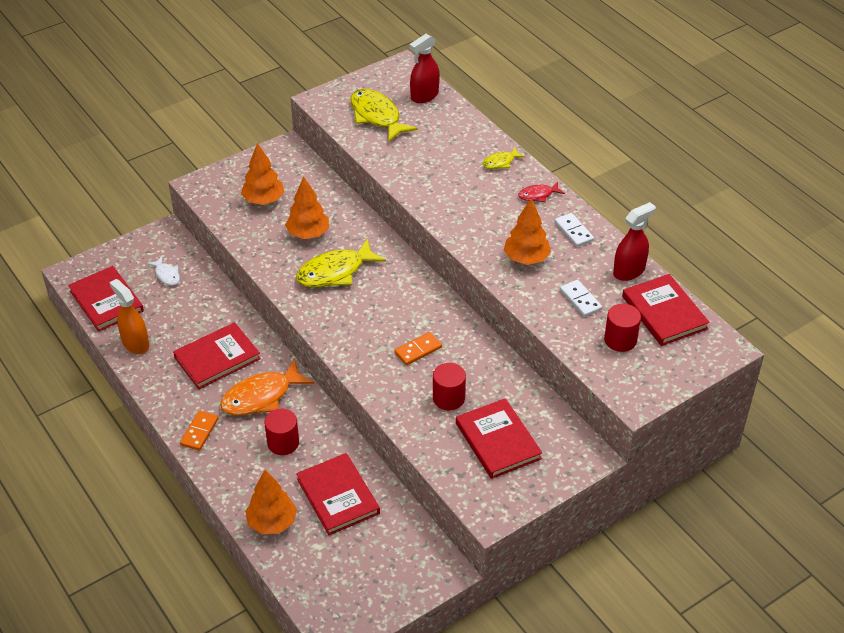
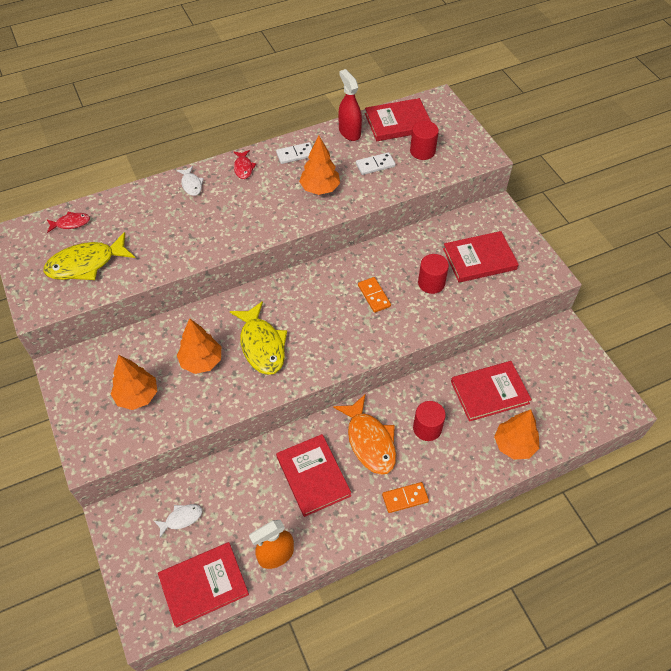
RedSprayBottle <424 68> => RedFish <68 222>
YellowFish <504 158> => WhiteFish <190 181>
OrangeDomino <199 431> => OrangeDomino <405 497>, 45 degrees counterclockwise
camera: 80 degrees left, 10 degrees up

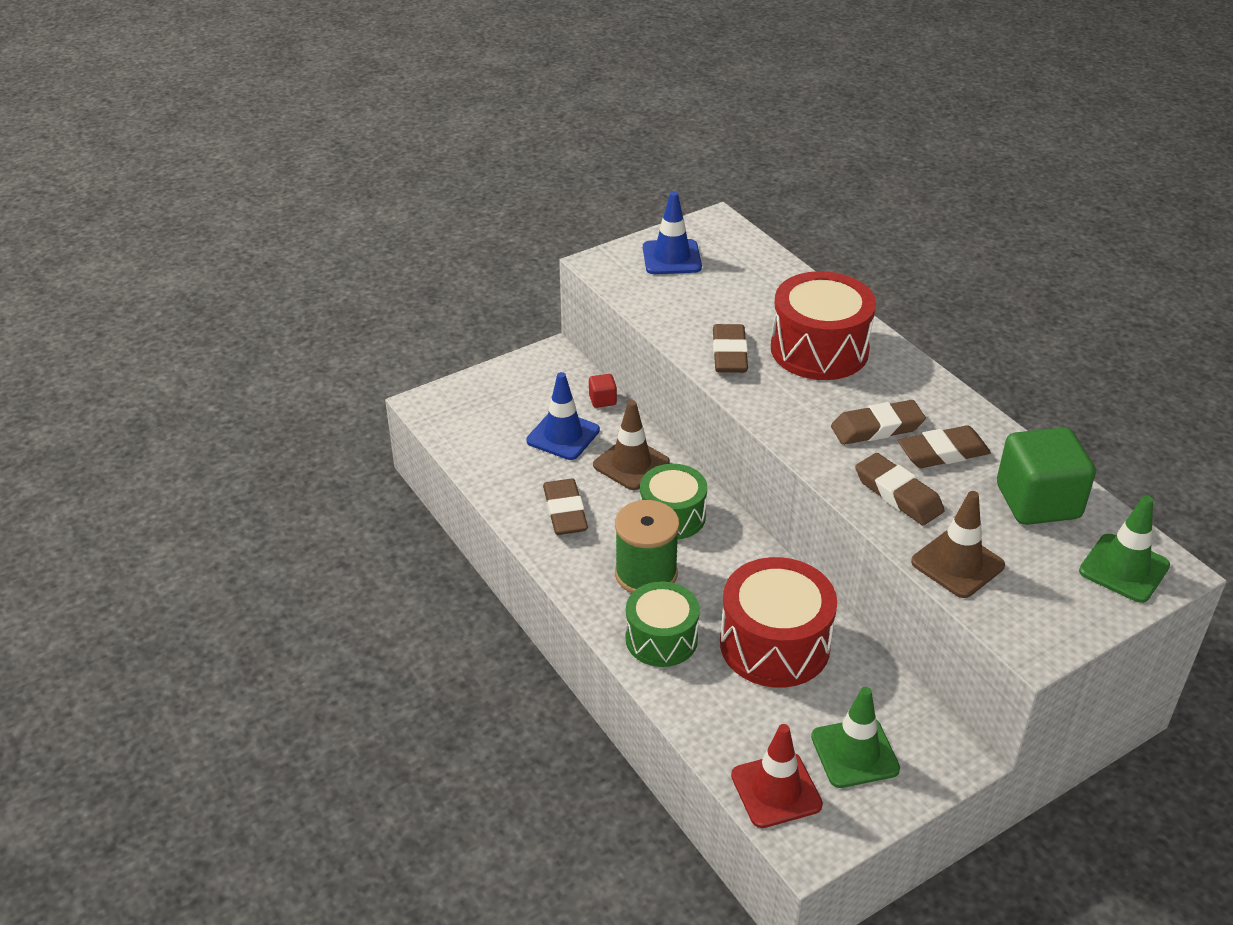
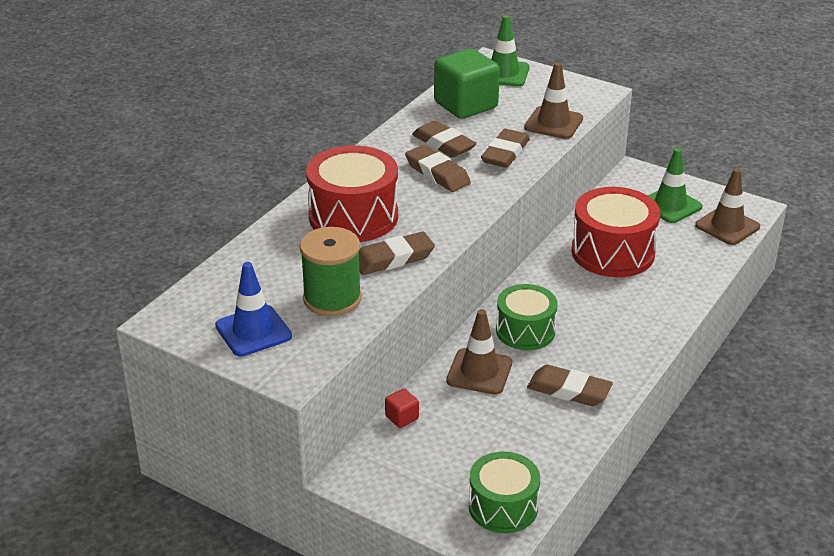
GreenSpool <647 546> => GreenSpool <331 271>, shifted
GreenDrum <662 624> => GreenDrum <504 492>, shifted
BrownEraser <565 507> => BrownEraser <570 385>, 60 degrees clockwise
RedTrafficCone <777 776> => BrownTrafficCone <727 206>
BlueTrafficCone <563 416> => nothing
camera: 115 degrees left, 5 degrees down

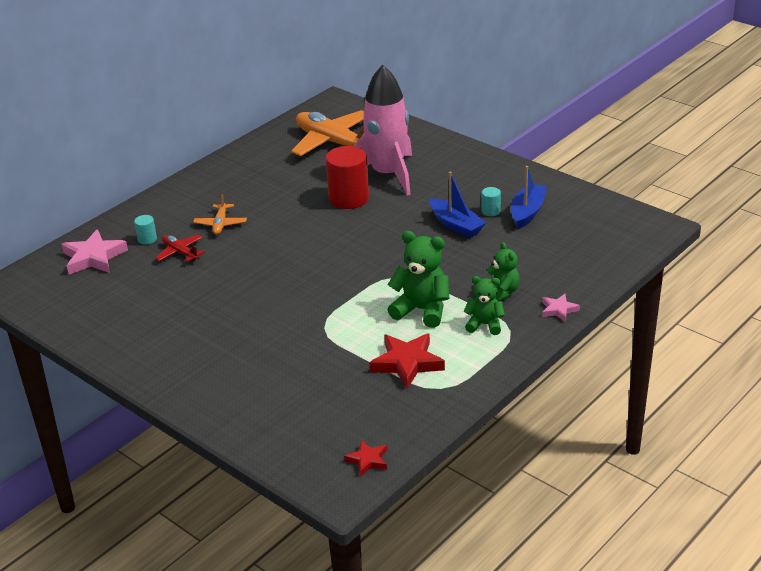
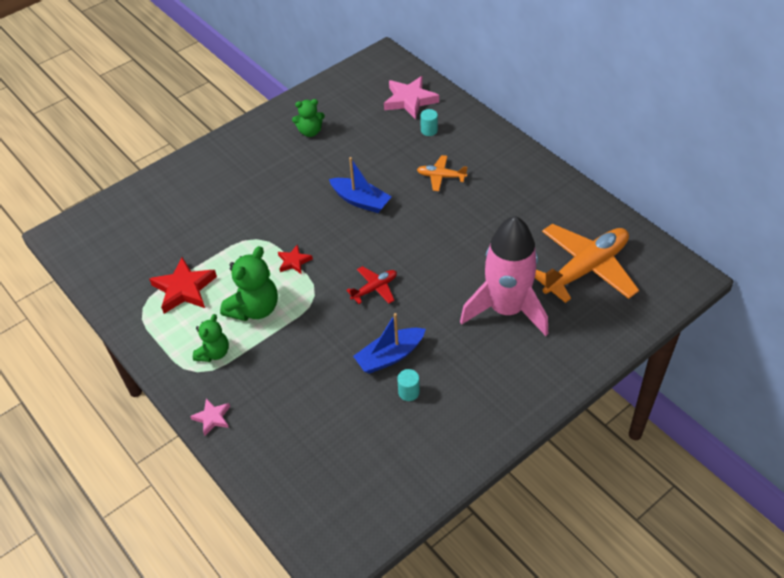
RedStar <365 458> => RedStar <295 259>, shifted
GreenTeddyBear <503 272> => GreenTeddyBear <308 118>, shifted
BlueBoat <529 197> => BlueBoat <360 185>, shifted
RedPlane <179 248> => RedPlane <371 285>, shifted
RedCylinder <347 177> => nothing
camera: 100 degrees right, 15 degrees up

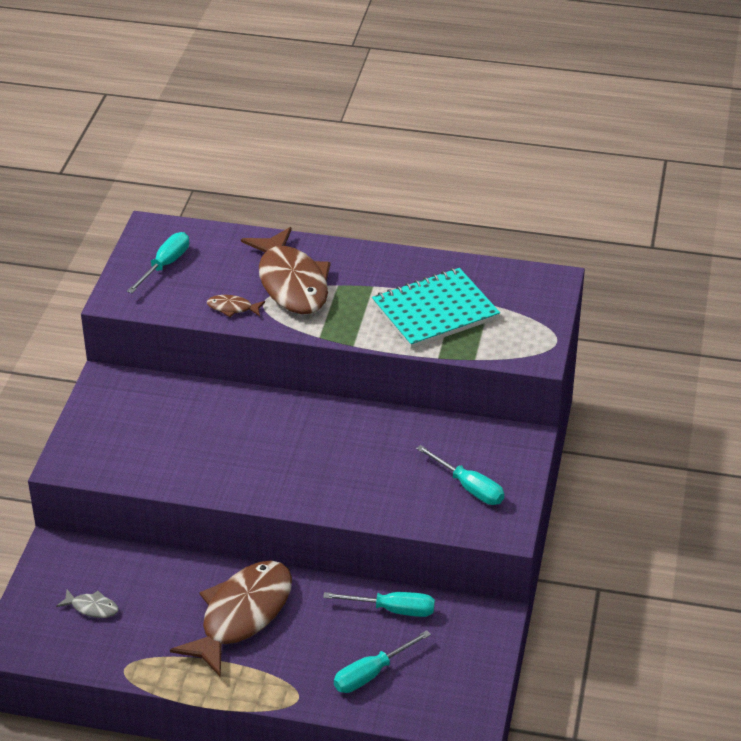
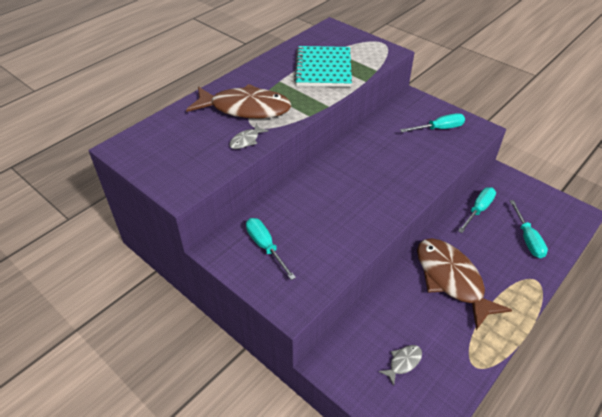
BrownFish <236 306> => GreyFish <249 136>
TurquoiseScrewdriver <158 262> => TurquoiseScrewdriver <271 249>, shifted
camera: 60 degrees left, 5 degrees up

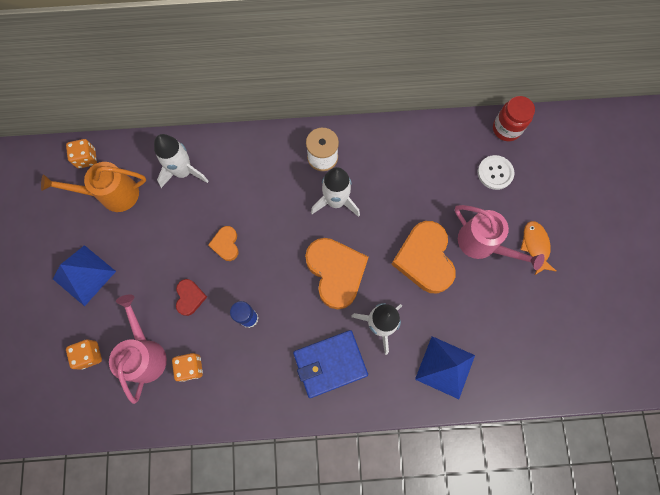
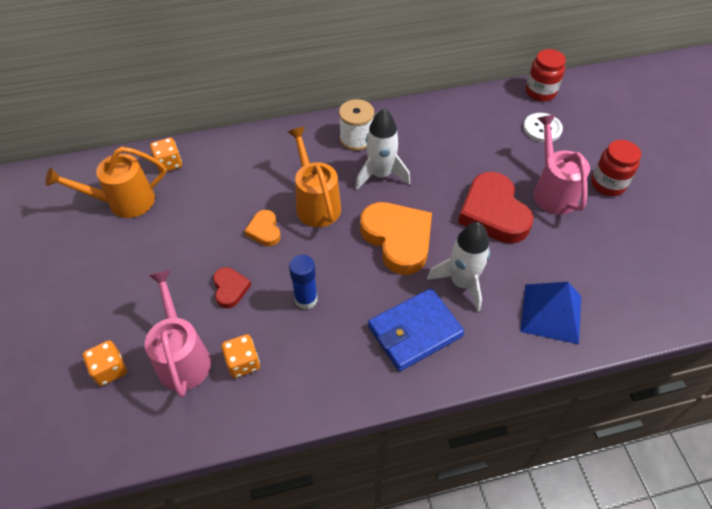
OrangeDice <81 153> => OrangeDice <166 155>, shifted
nothing => OrangeWateringCan <314 177>
OrangeHeart <423 257> => RedHeart <496 207>
PinkWateringCan <500 237> => PinkWateringCan <561 165>, 135 degrees counterclockwise
OrangeFish <538 248> => RedJar <616 168>
BluePyramid <84 275> => nothing
WhiteRocket <181 161> => nothing
camera: 10 degrees left, 20 degrees down

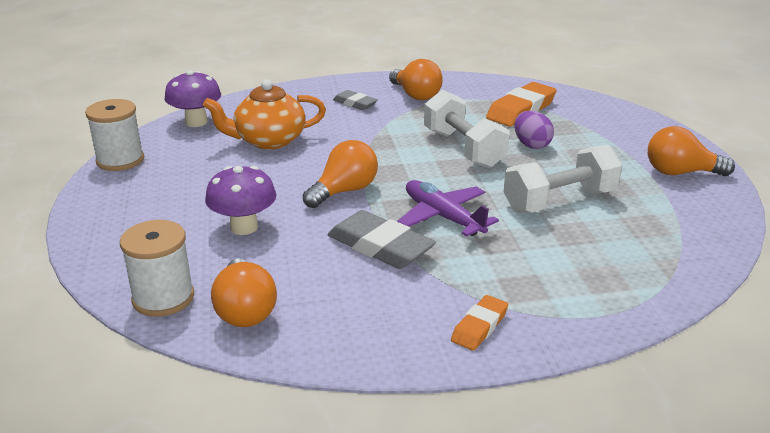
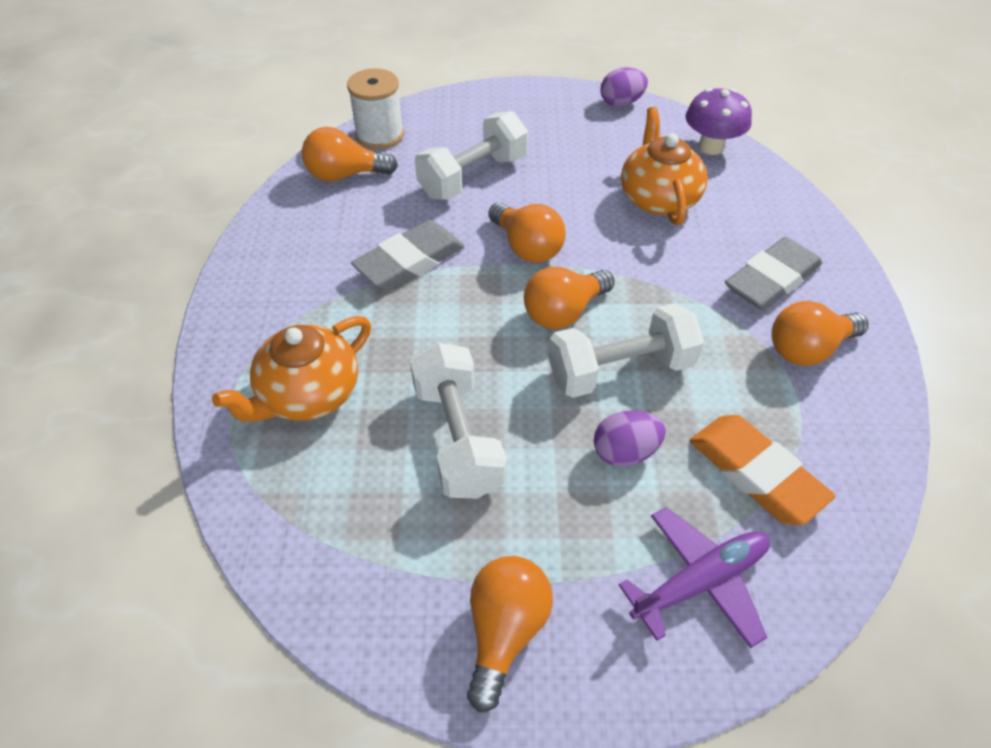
nothing => OrangeTeapot <291 369>
PurpleMushroom <240 200> => WhiteDumbbell <471 155>
nothing => OrangeLightBulb <569 298>
WhiteSpool <114 135> => PurpleEgg <624 87>
PurplePlane <448 208> => PurplePlane <694 577>, shifted
GreyEraser <355 100> => GreyEraser <773 273>, x1.75
OrangeEraser <479 323> => nothing
camera: 100 degrees right, 20 degrees up

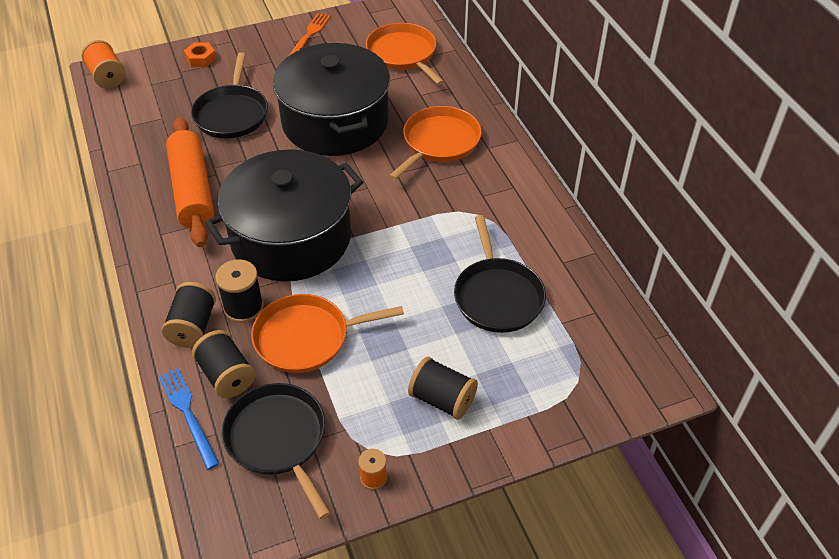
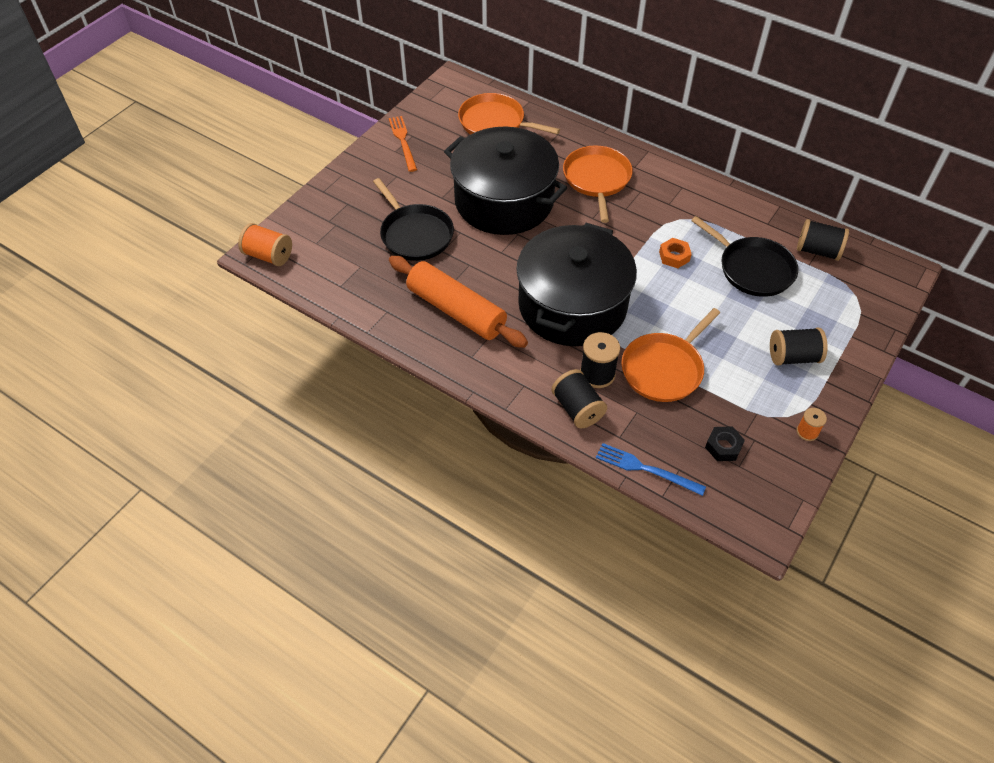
OrangeNut <200 55> => OrangeNut <675 253>, shifted
BlackPan <276 451> => BlackNut <725 444>
BlackSpool <223 364> => BlackSpool <823 240>, shifted
camera: 35 degrees left, 5 degrees up

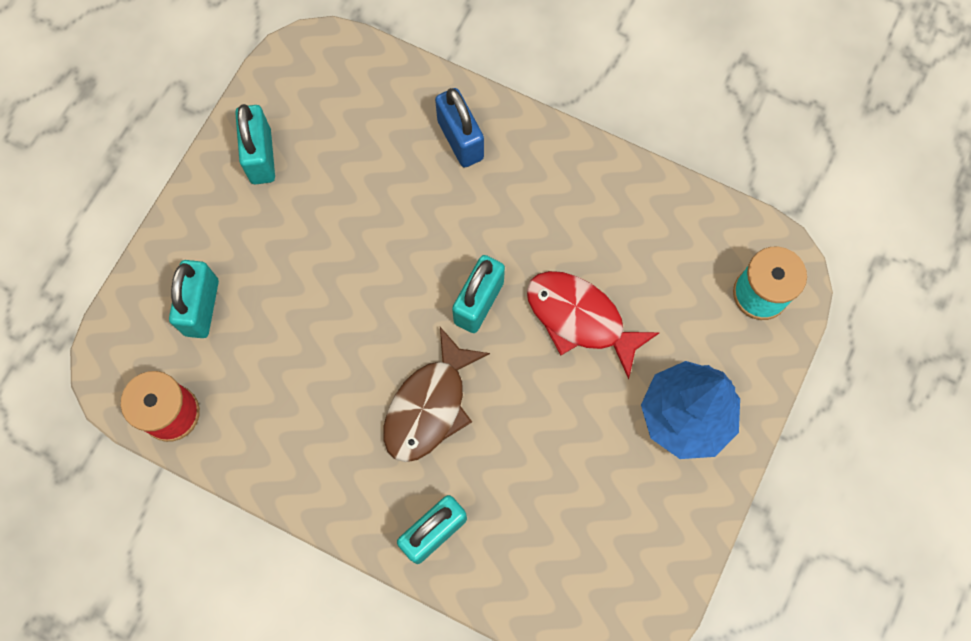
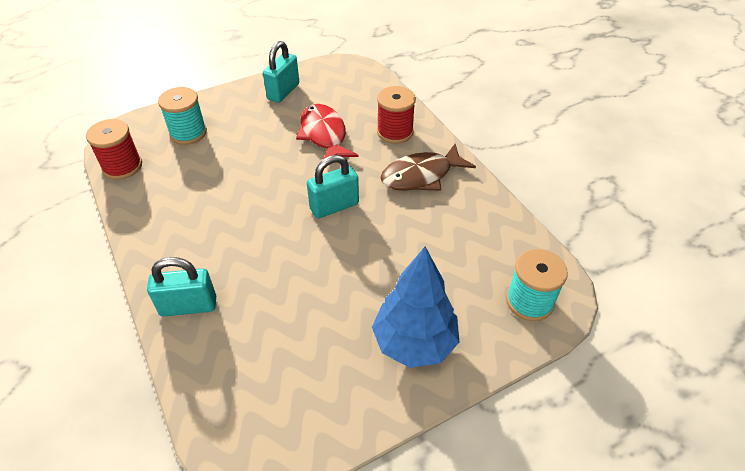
TurquoisePadlock <194 299> => TurquoiseSpool <182 116>
RedFish <593 325> => RedFish <327 131>, shifted
BluePadlock <459 128> => RedSpool <396 115>
BrownFish <436 394> => BrownFish <428 167>, shifted
camera: 35 degrees right, 25 degrees down

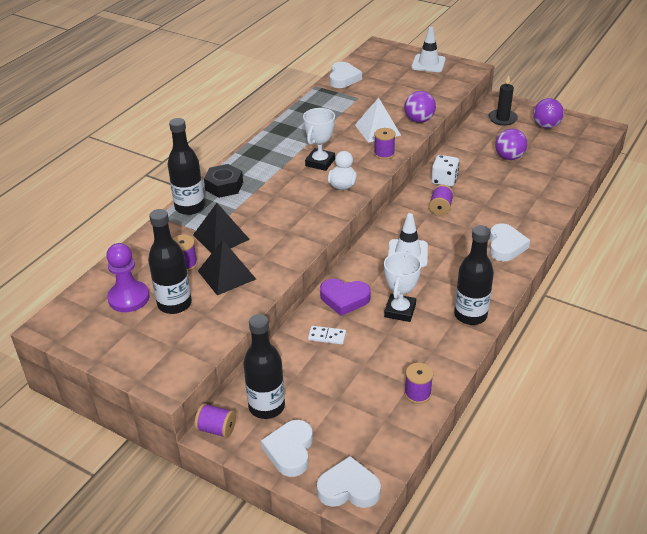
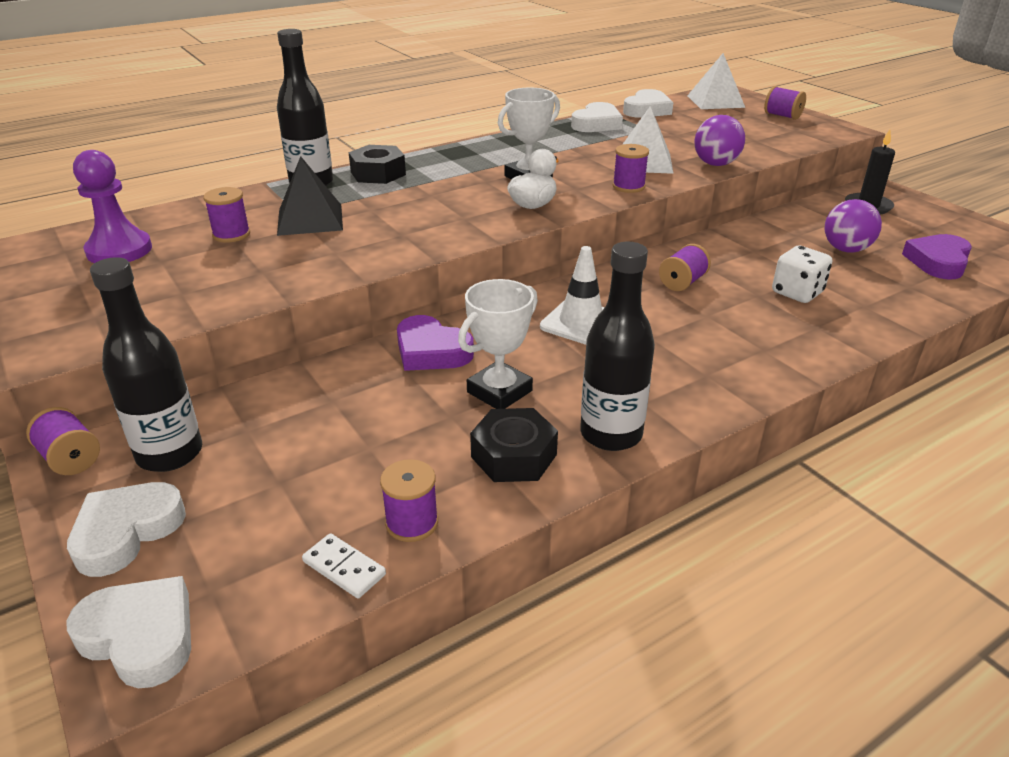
WhiteDomino <327 335> => WhiteDomino <344 565>, shifted
nothing => BlackNut <514 445>
WhiteHeart <509 242> => WhiteHeart <597 117>, shifted
nothing => WhitePyramid <716 81>
WhiteTrafficCone <428 49> => PurpleSpool <785 103>
WhiteDice <445 171> => WhiteDice <802 274>, shifted
nothing => PurpleHeart <937 256>
BlackBottle <170 261> => nothing
BlackPyramid <227 267> => nothing
PurpleBall <548 113> => nothing
camera: 25 degrees right, 5 degrees down

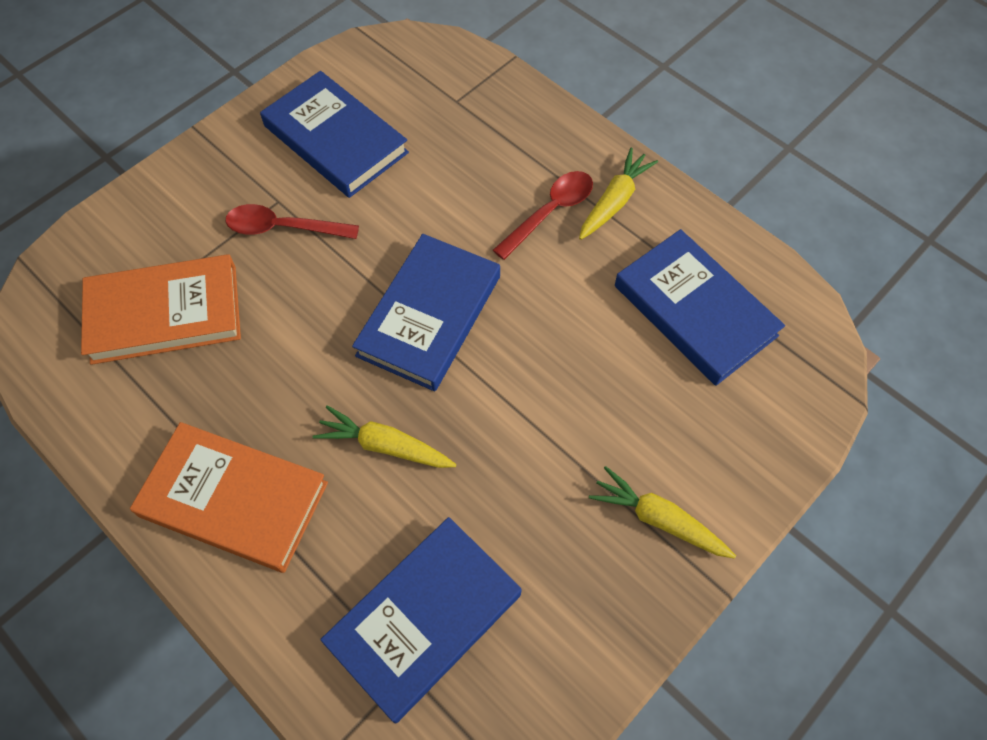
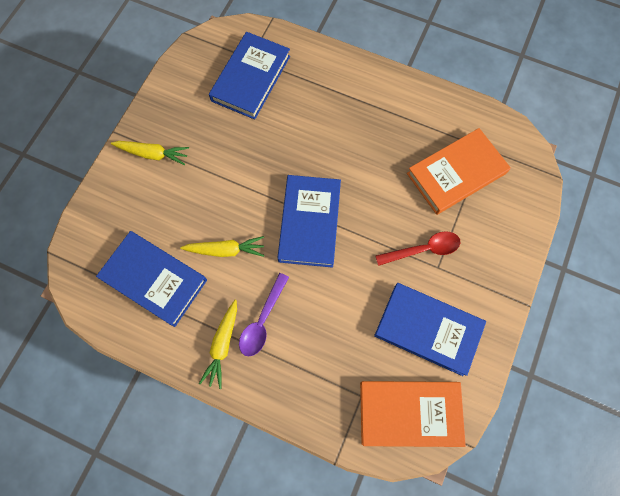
YellowCarrot <384 436> => YellowCarrot <222 246>, shifted
RedSpoon <543 215> => PurpleSpoon <264 315>
OrangeBook <229 497> => OrangeBook <413 414>, shifted
camera: 160 degrees right, 10 degrees up

